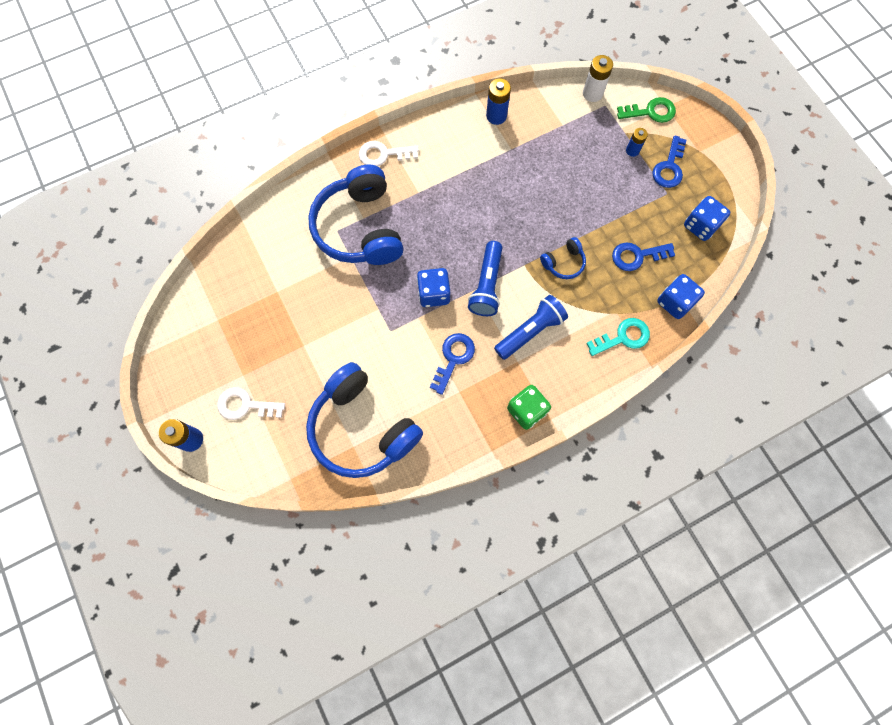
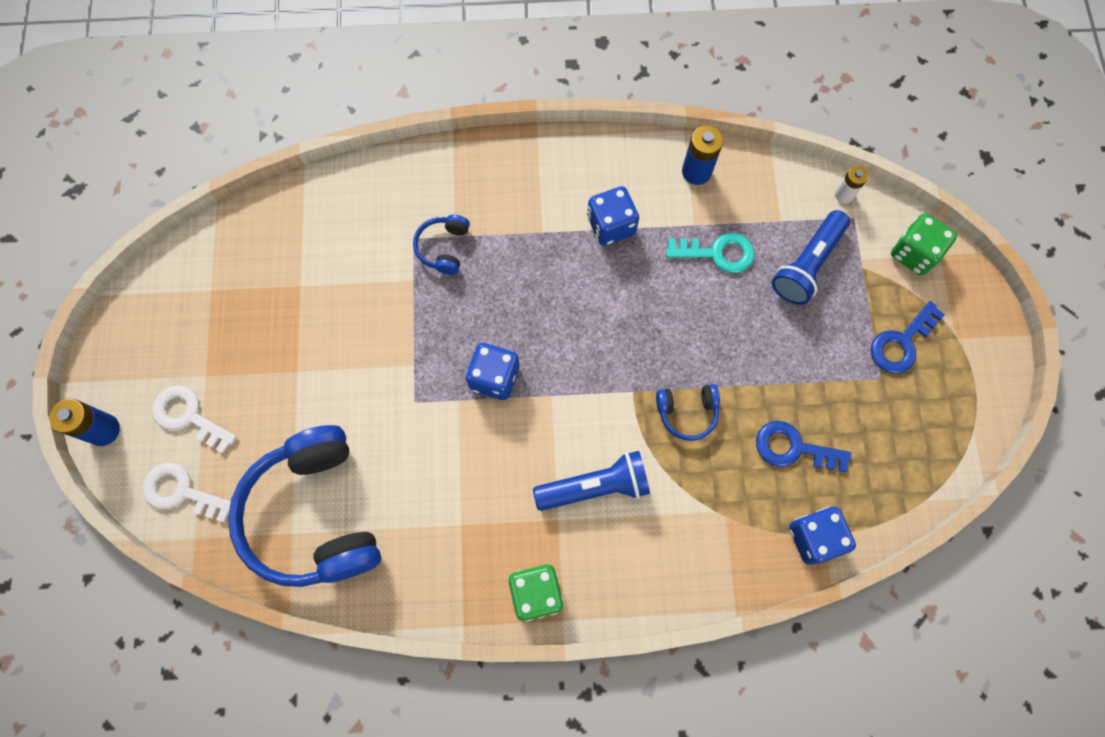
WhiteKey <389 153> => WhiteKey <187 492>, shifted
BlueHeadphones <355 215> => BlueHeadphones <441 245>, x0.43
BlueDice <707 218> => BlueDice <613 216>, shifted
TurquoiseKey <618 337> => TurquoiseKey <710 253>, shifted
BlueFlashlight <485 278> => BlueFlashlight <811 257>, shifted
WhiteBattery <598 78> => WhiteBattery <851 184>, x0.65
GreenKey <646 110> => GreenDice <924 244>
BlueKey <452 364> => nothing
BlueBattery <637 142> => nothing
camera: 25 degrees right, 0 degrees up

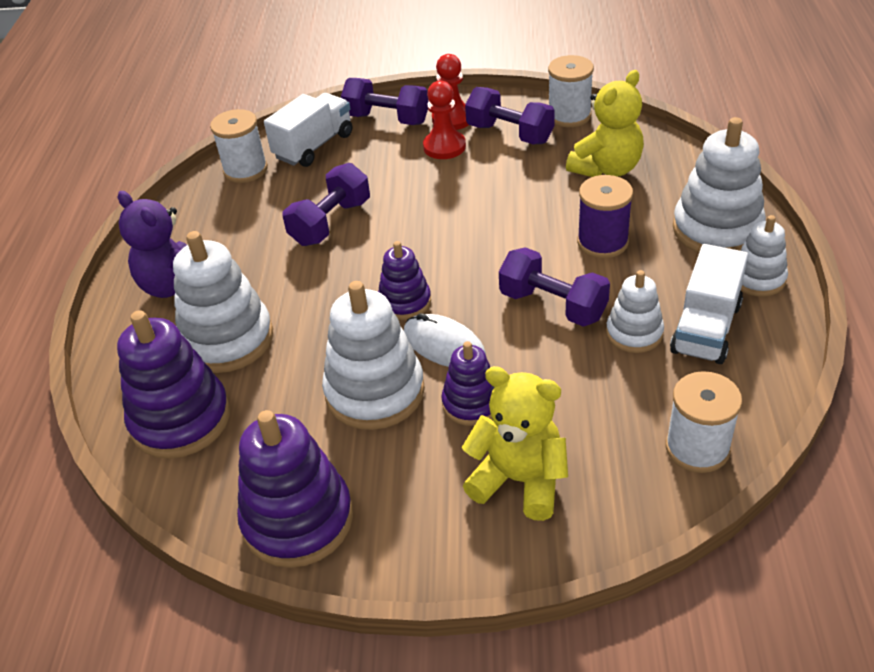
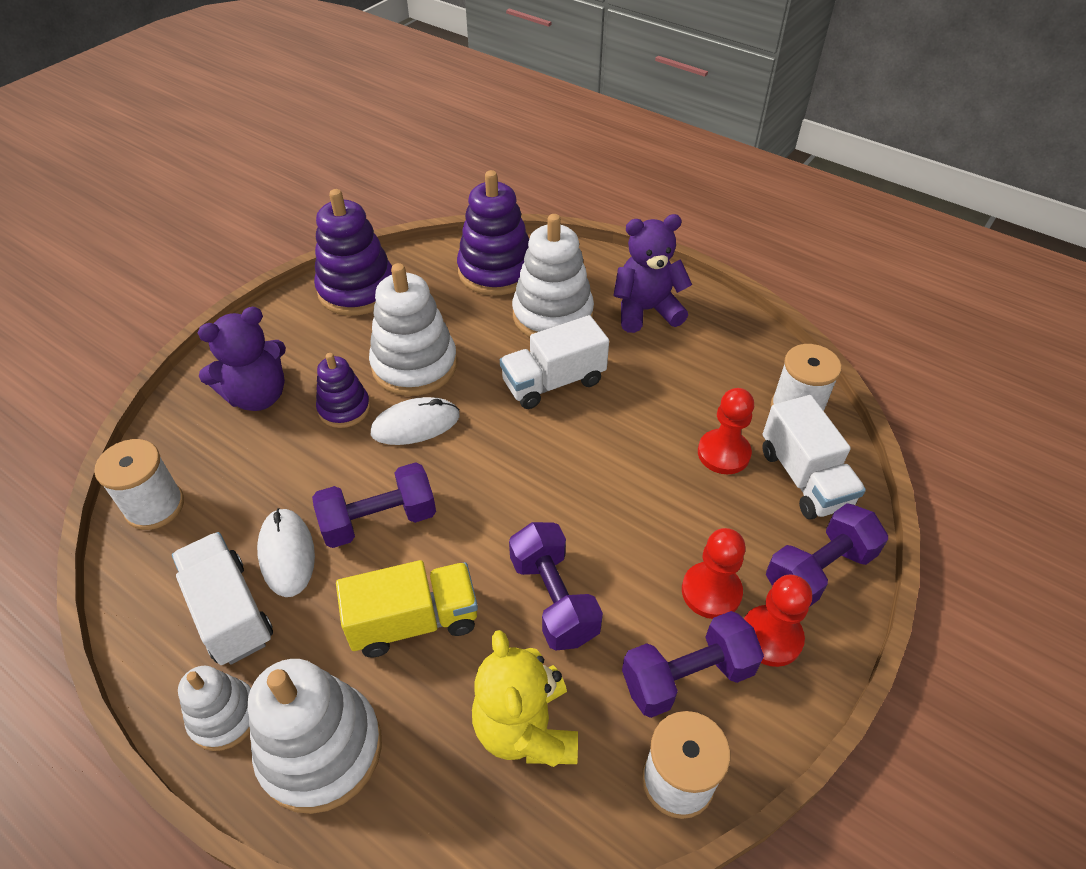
YellowTeddyBear <514 443> => PurpleTeddyBear <242 359>
WhiteStackingToy <635 311> => WhiteMouse <286 552>
PurpleSpool <605 216> => YellowTruck <407 608>
nothing => WhiteTruck <554 362>
PurpleDumbbell <326 204> => PurpleDumbbell <556 586>, shifted
nothing => RedPawn <726 431>
PurpleStackingToy <404 280> => nothing
camera: 120 degrees right, 5 degrees up

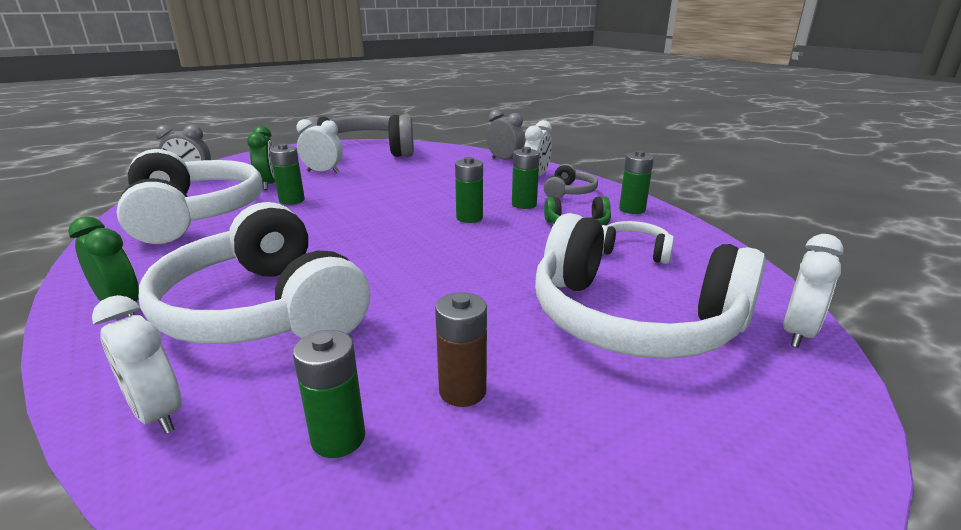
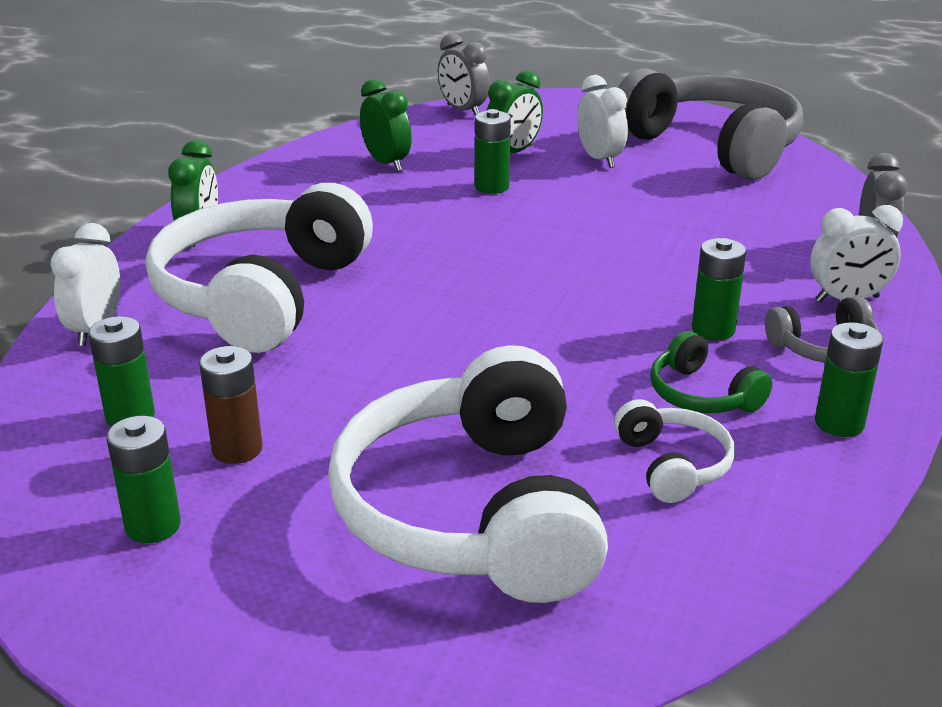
GreenBattery <469 190> => GreenBattery <144 479>, shifted
WhiteHeadphones <190 196> => GreenClock <386 125>
WhiteClock <813 291> => nothing
camera: 55 degrees right, 5 degrees up

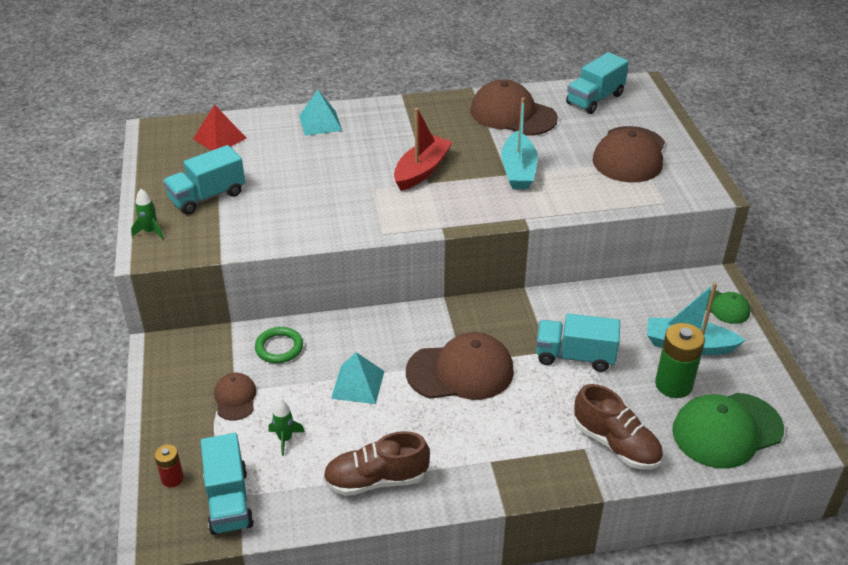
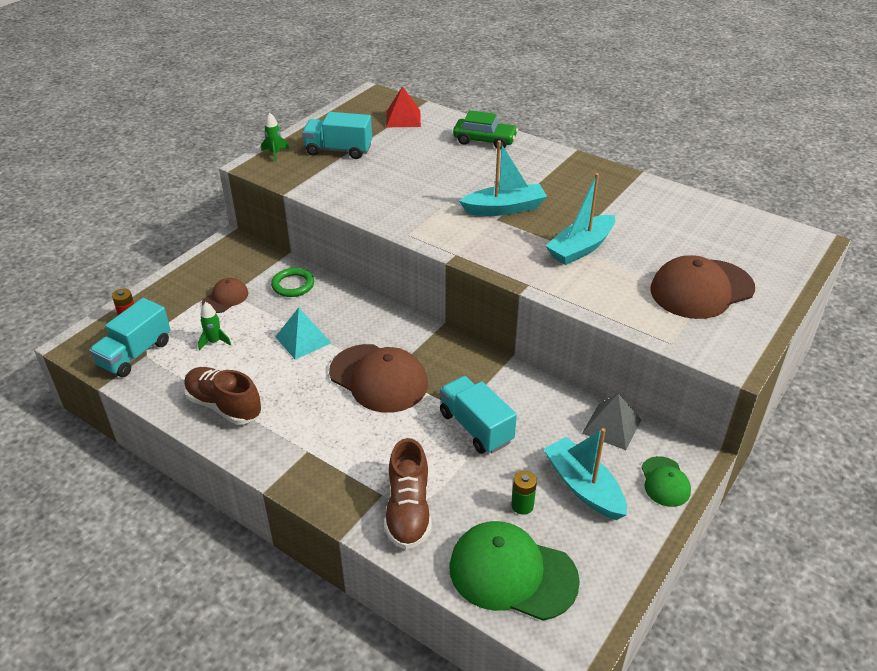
TurquoisePyramid <320 113> => GreenCar <485 129>
RedBoat <423 149> => TurquoiseBoat <503 178>
GreenBattery <680 360> => GreenBattery <524 493>, x0.54
nothing => GreyPyramid <611 421>
BrownCap <514 107> => nothing
TurquoiseTruck <597 83> => nothing
camera: 45 degrees right, 0 degrees up

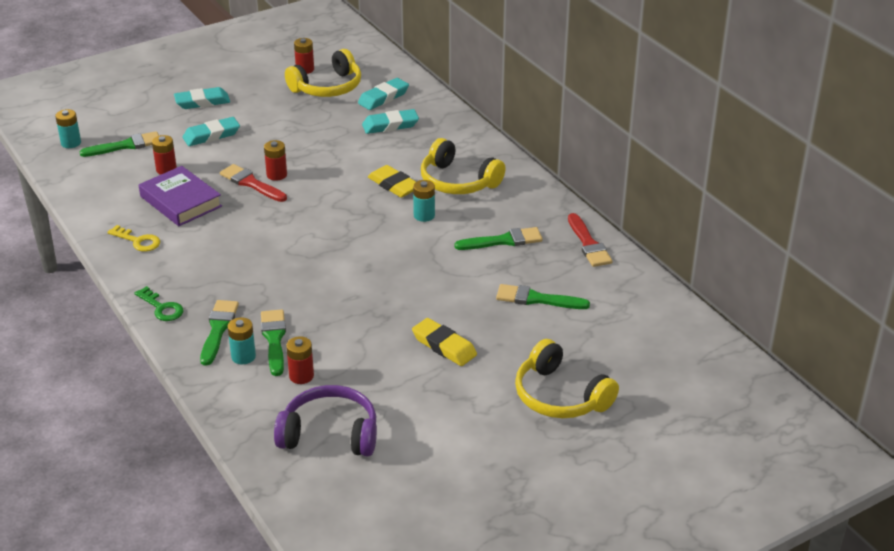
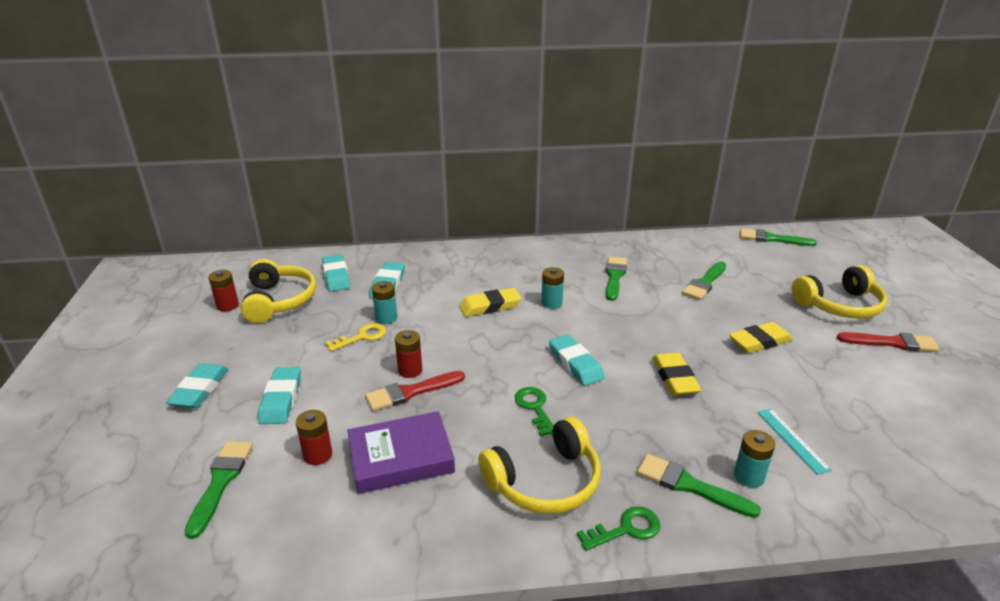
YellowKey <134 238> => YellowKey <355 337>, shifted
TurquoiseBattery <68 128> => TurquoiseBattery <384 302>, shifted
YellowHeadphones <463 166> => YellowHeadphones <539 465>, shifted
nothing => GreenKey <534 411>
nothing => TurquoiseEraser <577 360>
nothing => YellowEraser <676 374>
GreenBrush <273 342> => GreenBrush <778 237>, shifted
RedBattery <300 360> => TurquoiseRuler <794 442>
RedBrush <590 240> => RedBrush <888 342>, shifted
PurpleHeadphones <325 420> => nothing
camera: 65 degrees left, 5 degrees down

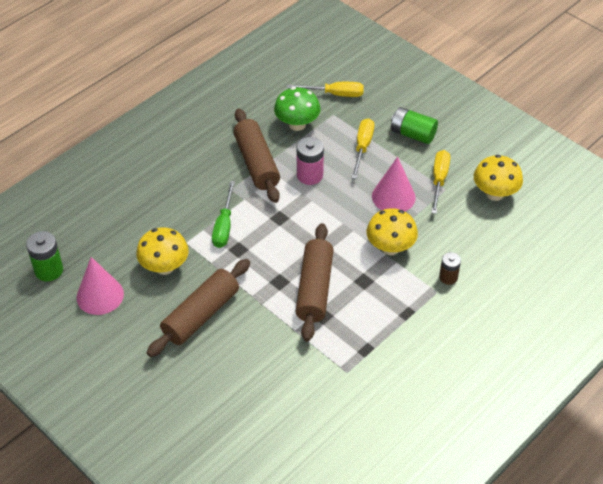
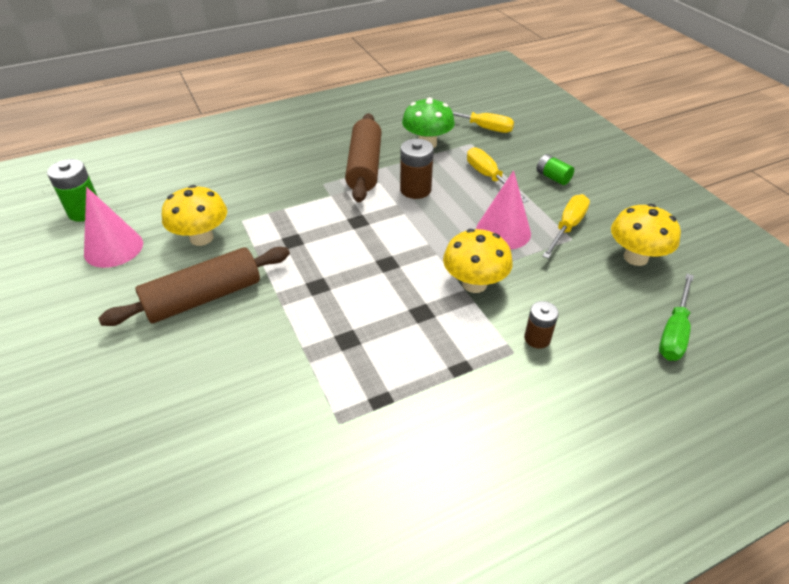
PinkBattery <310 161> => BrownBattery <417 169>
YellowScrewdriver <363 148> => YellowScrewdriver <498 175>, 60 degrees counterclockwise
GreenBattery <414 125> => GreenBattery <555 169>, x0.65
GreenScrewdriver <223 214> => GreenScrewdriver <676 317>, shifted
BrownRollingPin <314 282> => nothing
camera: 20 degrees right, 5 degrees down

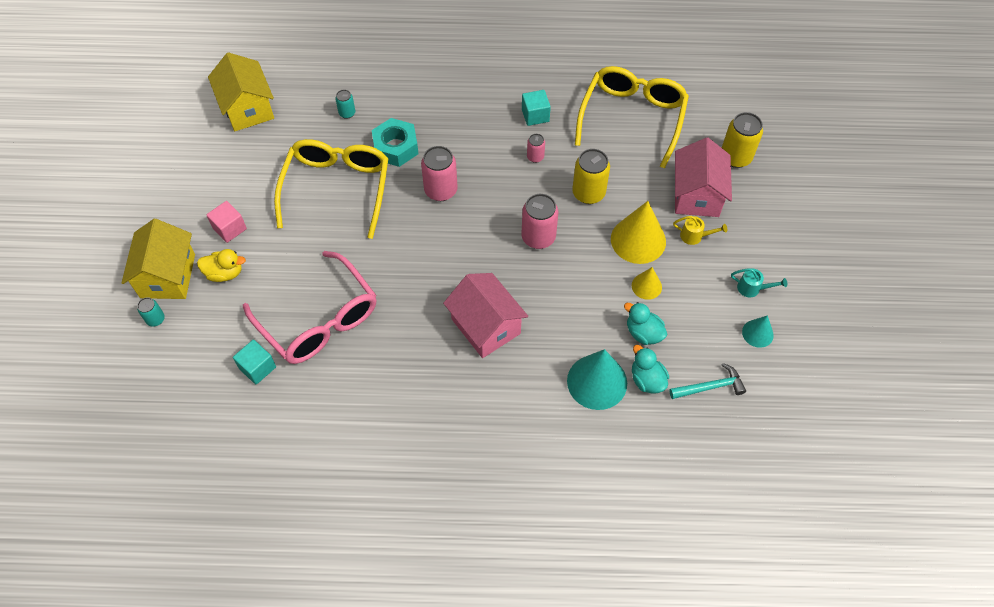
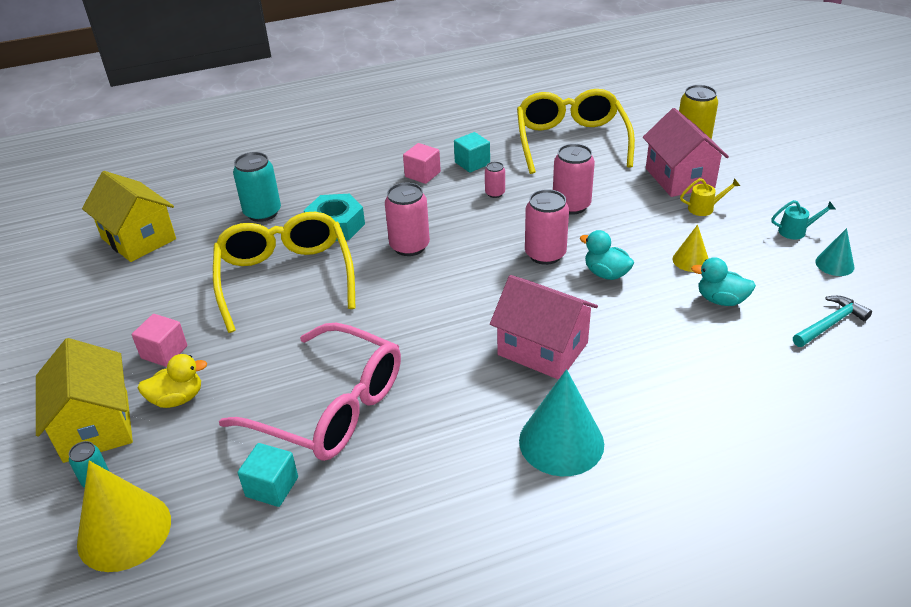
YellowCone <638 232> => YellowCone <124 516>, shifted
TurquoiseCan <345 104> => TurquoiseCan <257 187>, x1.87
nothing => PinkCube <422 163>
TurquoiseCone <597 379> => TurquoiseCone <561 422>, shifted
YellowCan <591 176> => PinkCan <574 179>
TurquoiseDuck <650 369> => TurquoiseDuck <607 255>, shifted
camera: 20 degrees left, 20 degrees down

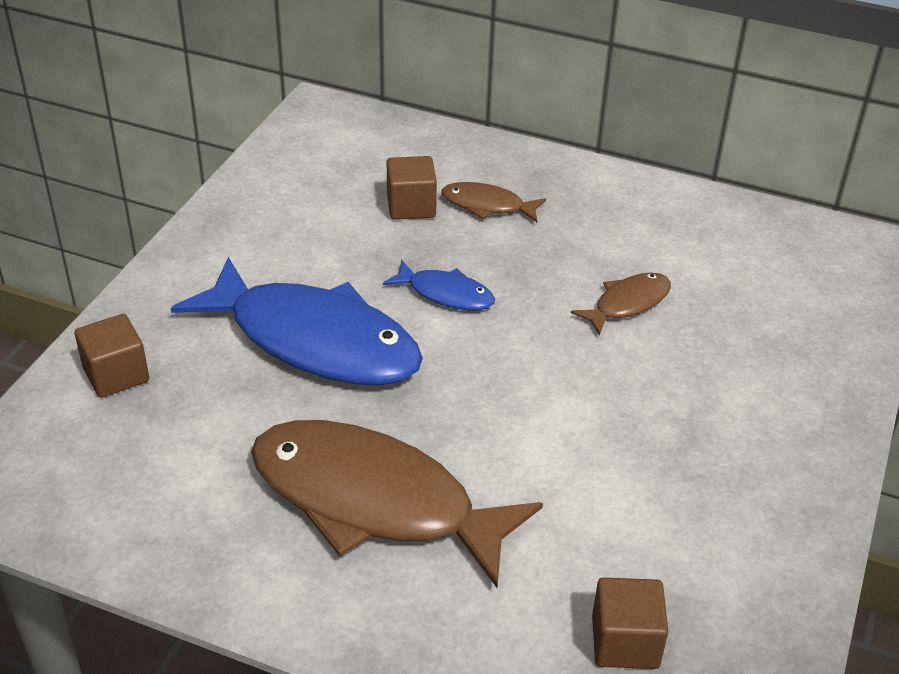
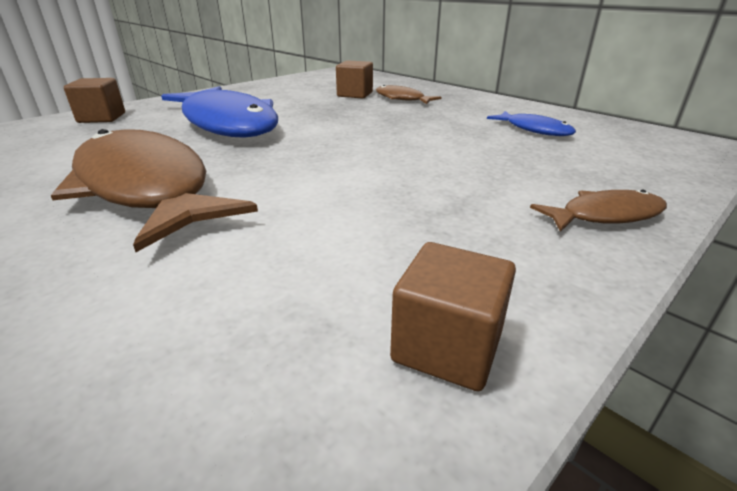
BrownCube <630 623> => BrownCube <453 316>, shifted
BlueFish <439 285> => BlueFish <531 123>, shifted
BrownFish <621 304> => BrownFish <598 211>, shifted
camera: 25 degrees right, 10 degrees down

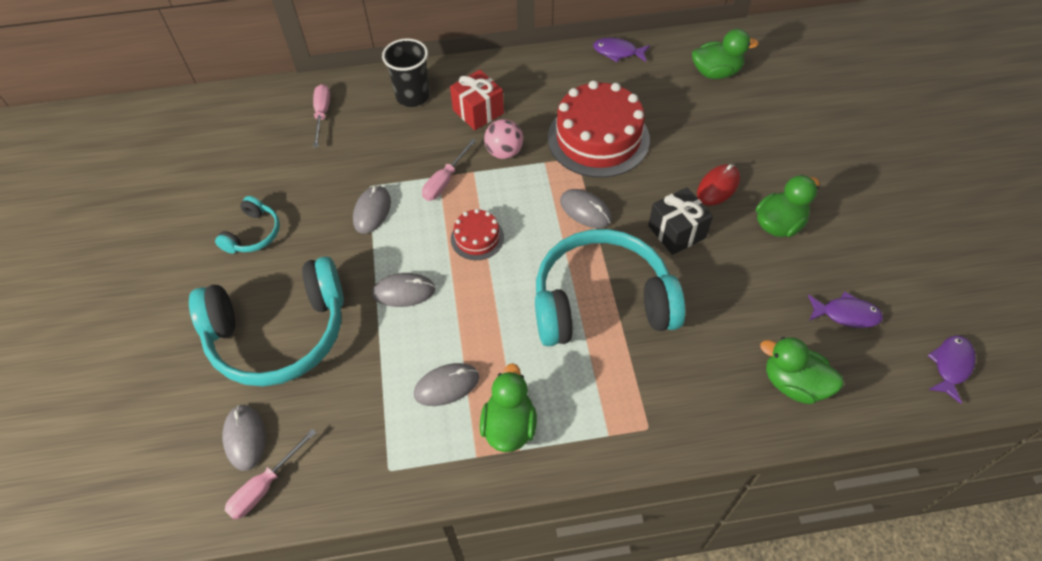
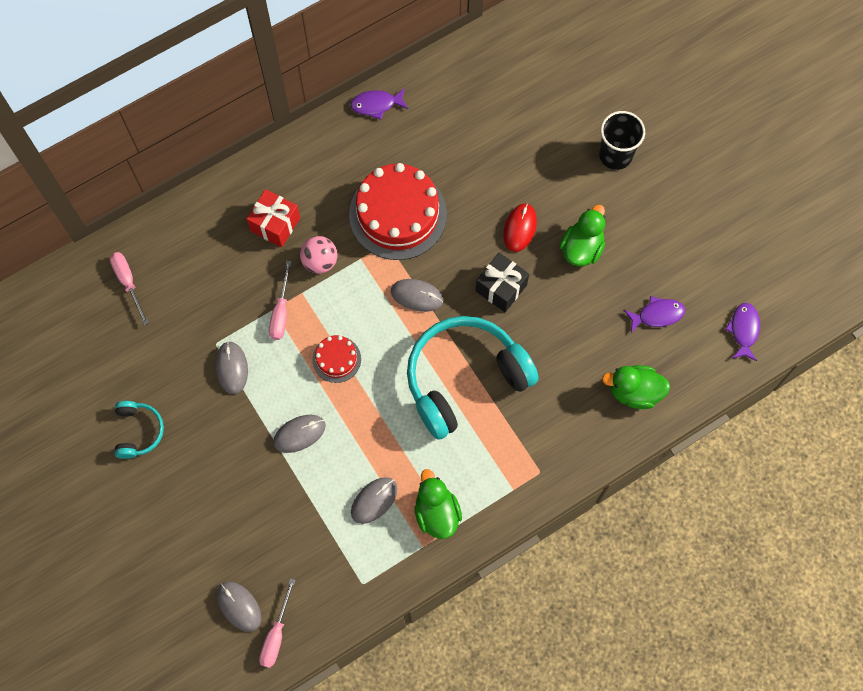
BlackCup <406 72> => BlackCup <622 140>, shifted
TurquoiseHeadphones <266 321> => nothing
GreenDuck <725 54> => nothing
camera: 25 degrees left, 15 degrees up

